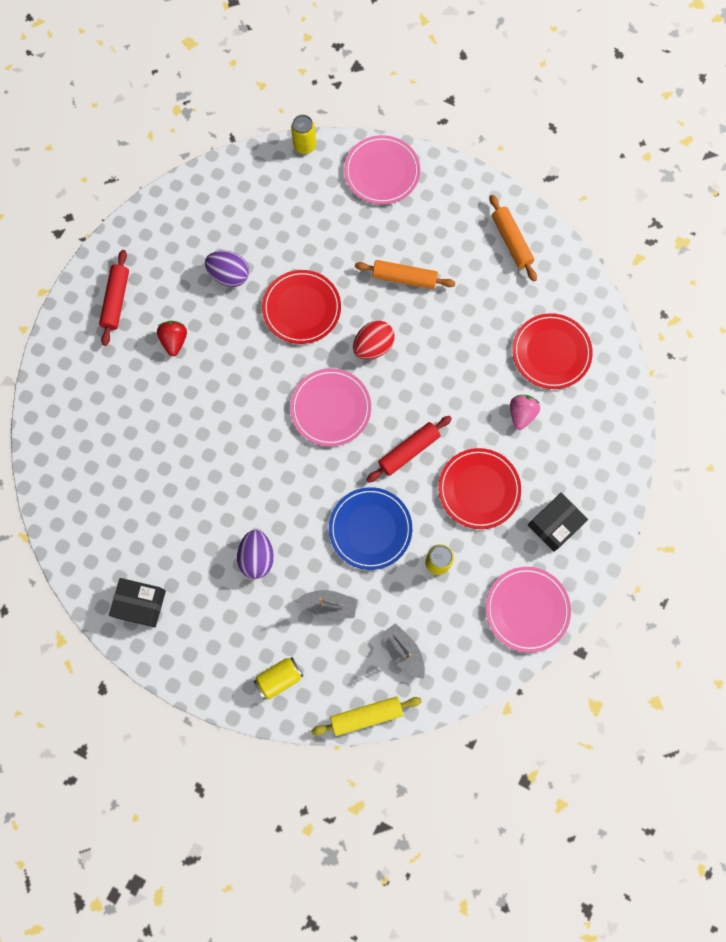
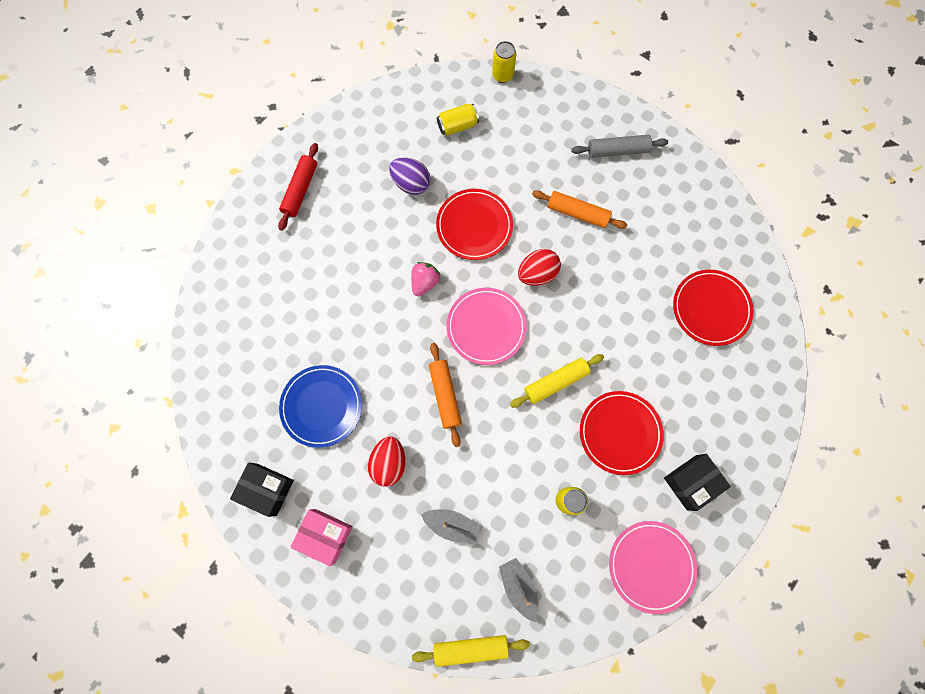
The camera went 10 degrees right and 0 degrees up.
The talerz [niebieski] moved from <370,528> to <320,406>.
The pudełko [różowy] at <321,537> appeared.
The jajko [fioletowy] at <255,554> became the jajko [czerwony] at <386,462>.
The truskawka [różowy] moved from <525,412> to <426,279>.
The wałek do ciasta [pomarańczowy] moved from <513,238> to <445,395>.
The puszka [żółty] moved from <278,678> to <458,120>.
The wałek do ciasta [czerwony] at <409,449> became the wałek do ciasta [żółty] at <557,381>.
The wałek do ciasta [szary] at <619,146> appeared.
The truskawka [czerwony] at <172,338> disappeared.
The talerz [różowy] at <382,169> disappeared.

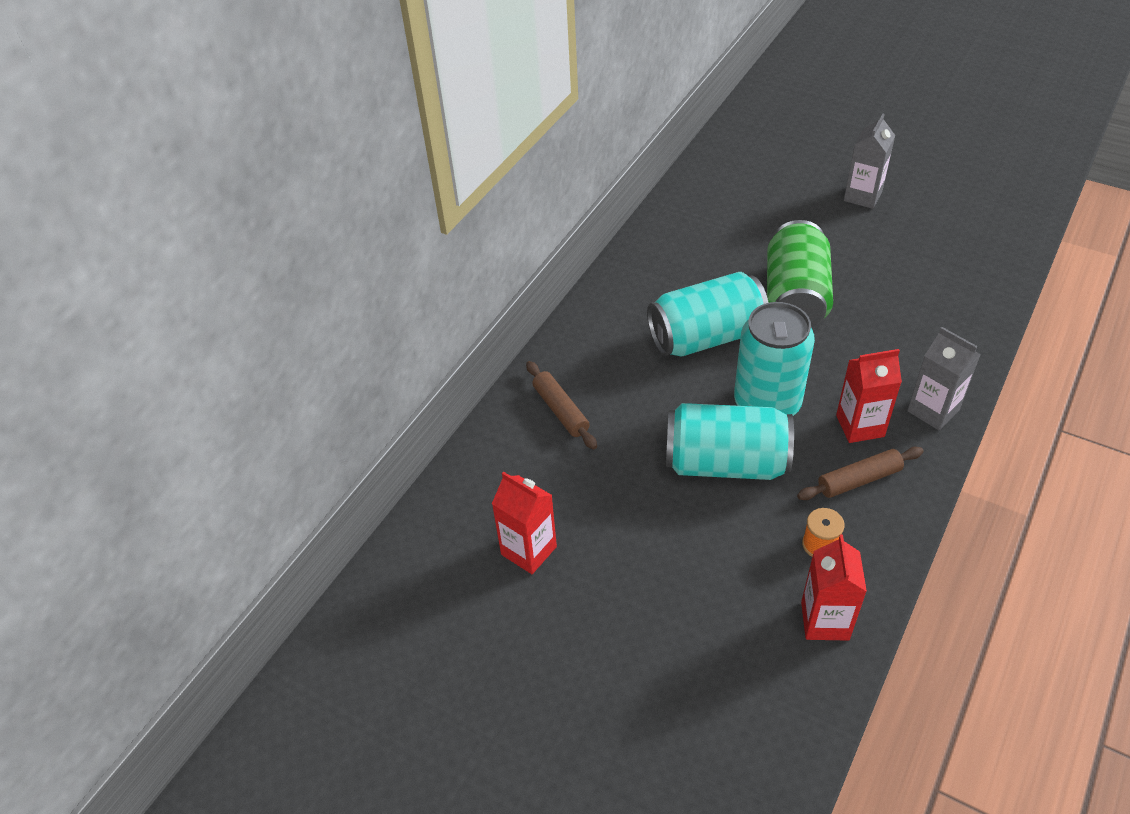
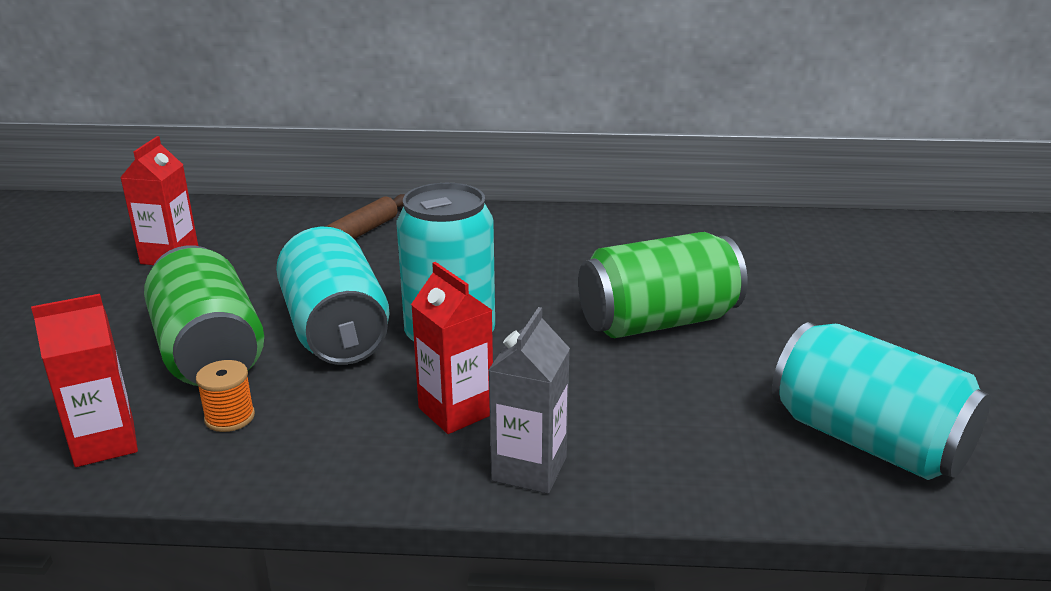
The camera went 60 degrees right and 20 degrees down.
The puszka [zielony] at <204,315> appeared.
The puszka [turkusowy] moved from <708,314> to <881,401>.
The wałek do ciasta [brązowy] at <860,473> disappeared.
The karton mleka [szary] at <870,161> disappeared.

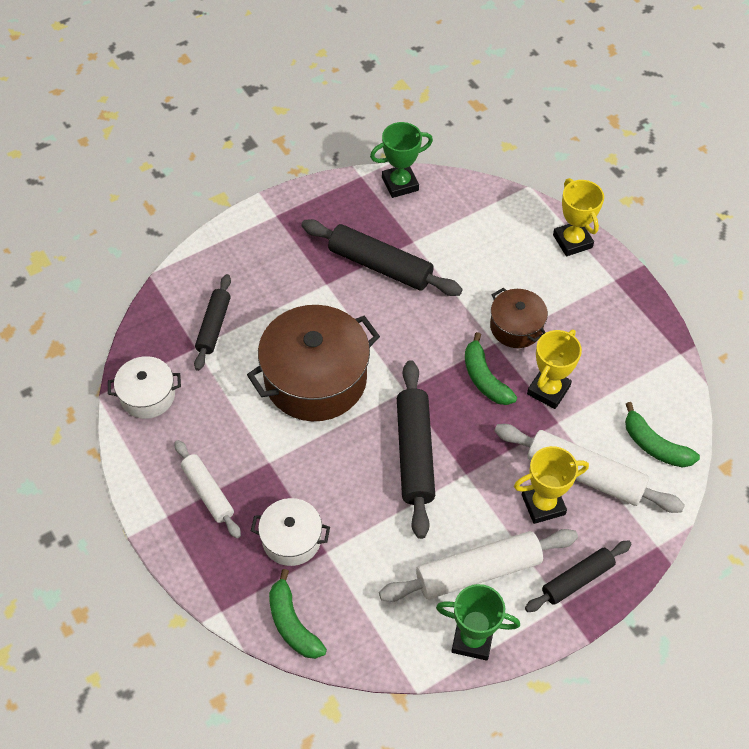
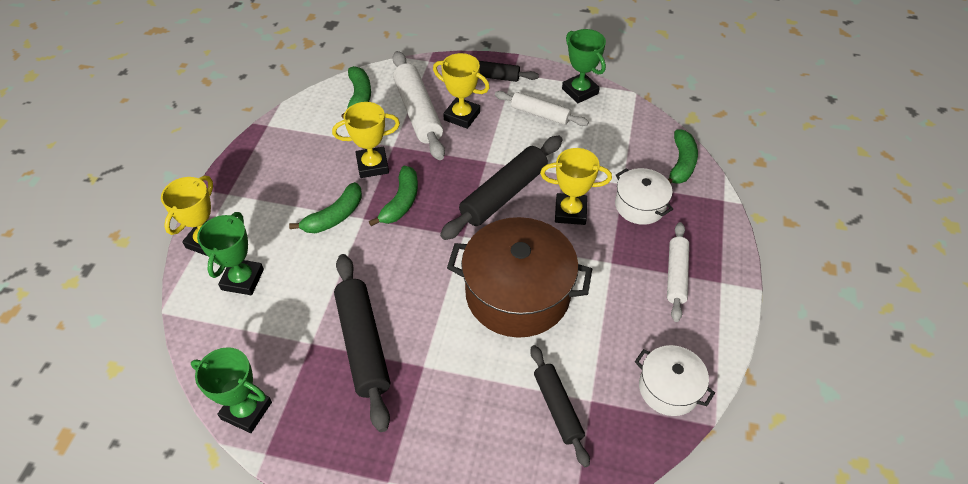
The camera went 135 degrees left and 5 degrees down.
The puchar [zielony] at <230,253> appeared.
The garnek [brązowy] at <519,318> was replaced by the banan [zielony] at <325,207>.
The wałek do ciasta [biały] at <478,565> changed to 0.63 times the size.
The wałek do ciasta [czarny] at <212,322> turned 75 degrees counterclockwise.
The puchar [żółty] at <576,186> appeared.

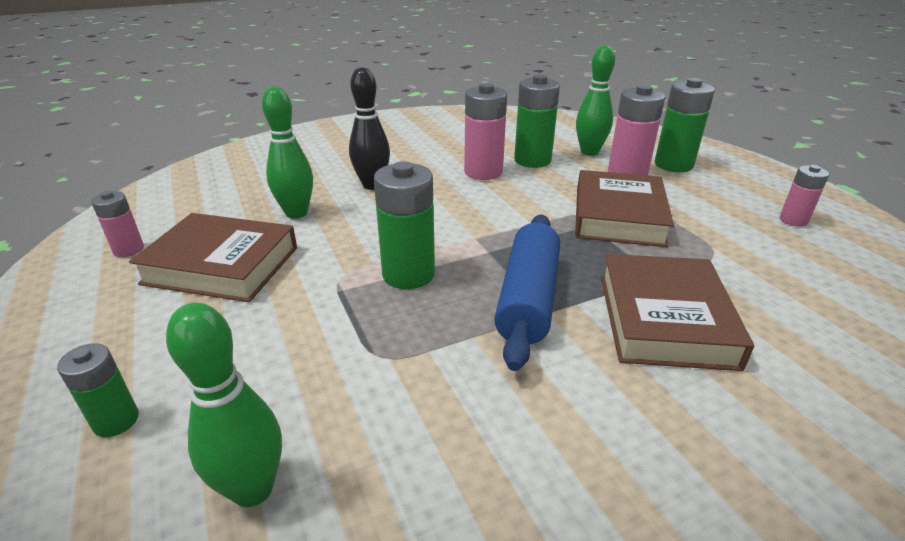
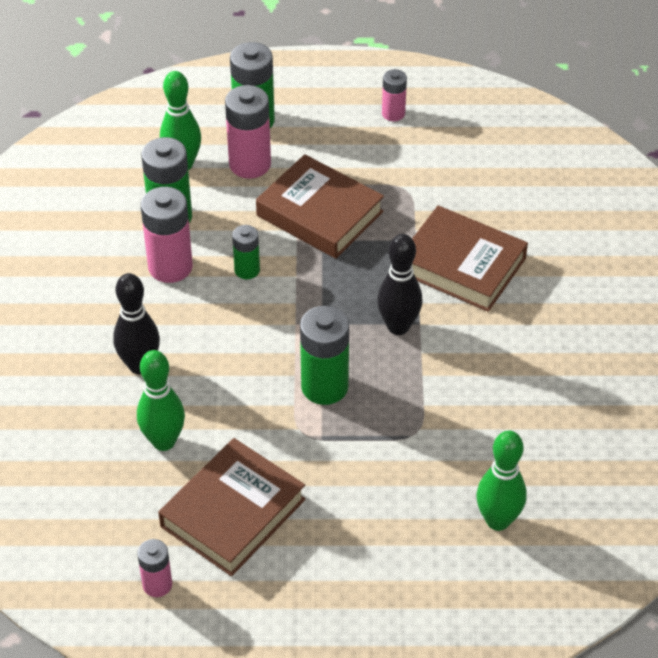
The camera went 65 degrees left and 15 degrees up.
The bateria [zielony] moved from <98,390> to <246,252>.
The wałek do ciasta [niebieski] at <527,292> was replaced by the kręgiel [czarny] at <399,284>.

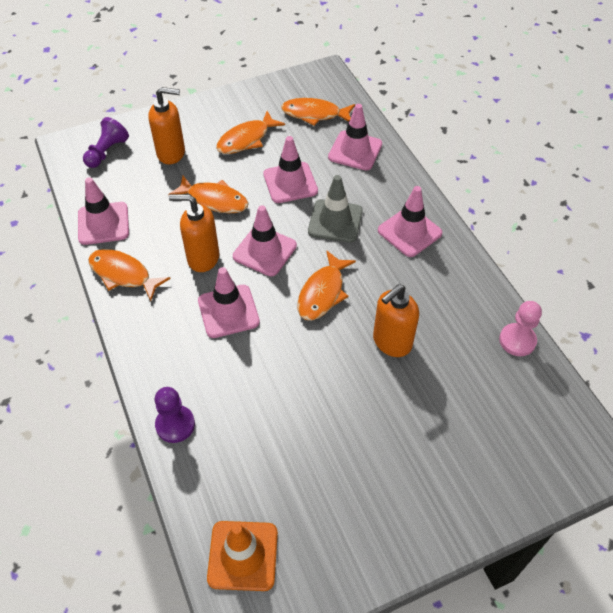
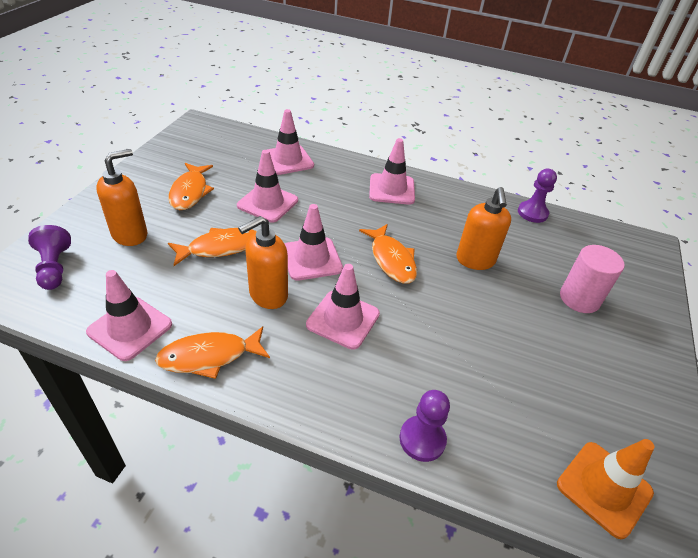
The camera went 50 degrees left and 10 degrees down.
The pionek [różowy] at <520,328> became the pionek [fioletowy] at <537,196>.
The walec [różowy] at <592,279> appeared.
The ryba [pomarańczowy] at <318,112> disappeared.
The pachołek [szary] at <335,209> disappeared.

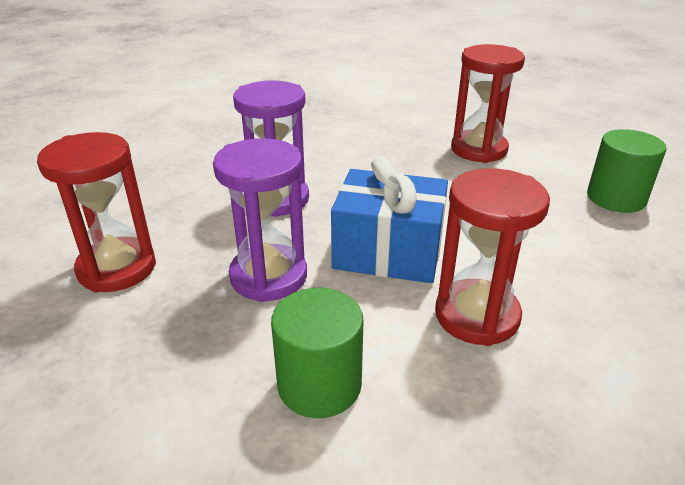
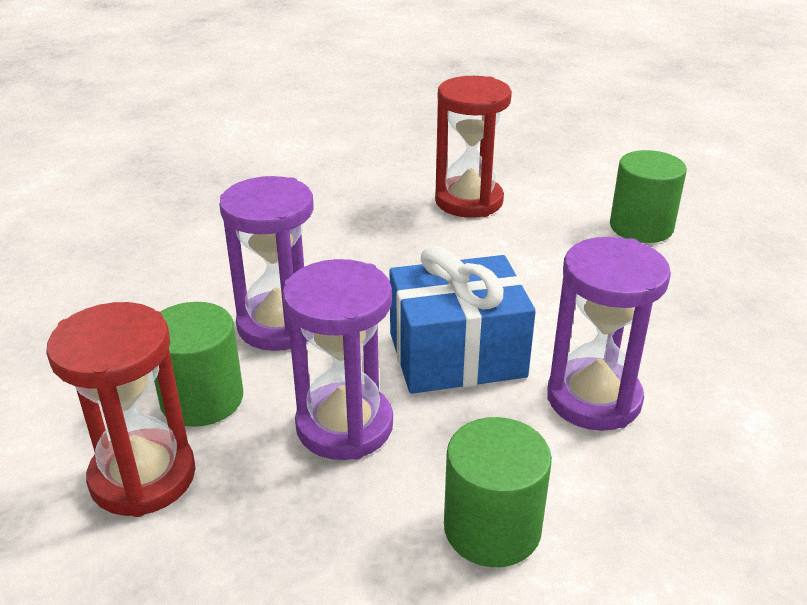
The camera went 25 degrees left and 0 degrees up.
The walec [zielony] at <198,364> appeared.
The klepsydra [czerwony] at <492,257> became the klepsydra [fioletowy] at <609,334>.

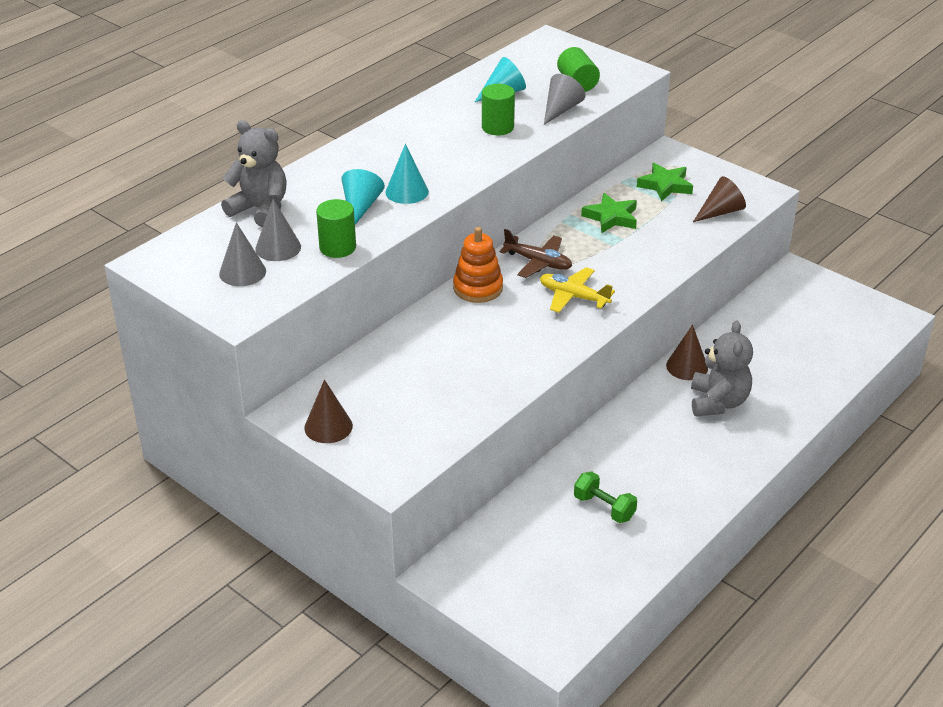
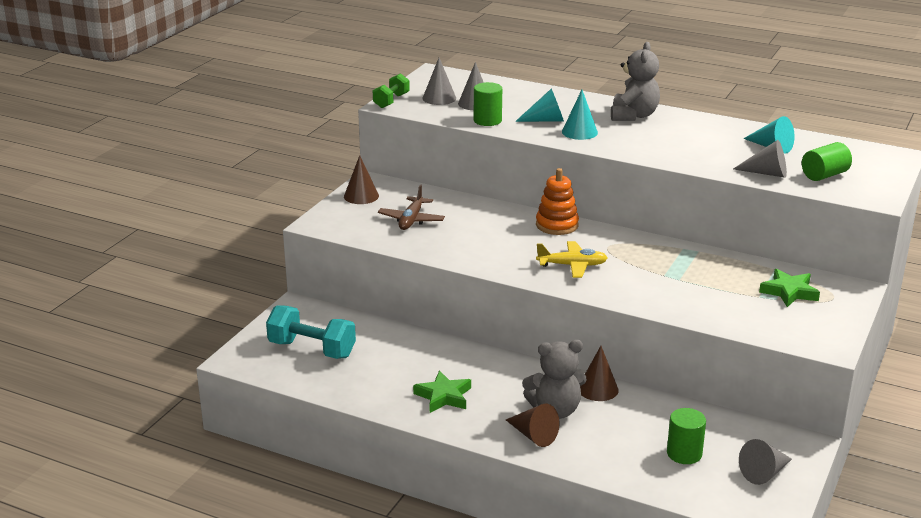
The camera went 75 degrees right and 10 degrees down.
The hantel [turkusowy] at <311,332> appeared.
The hantel [zielony] moved from <605,497> to <391,90>.
The samolot [brązowy] moved from <535,253> to <411,207>.
The gwiazda [zielony] moved from <609,213> to <442,392>.
The stożek [brązowy] moved from <719,199> to <533,425>.
The samolot [żółty] at <577,290> turned 75 degrees clockwise.
The miś [szary] moved from <254,173> to <635,81>.
The walec [zielony] moved from <498,109> to <686,436>.
The stożek [szary] at <765,462> appeared.

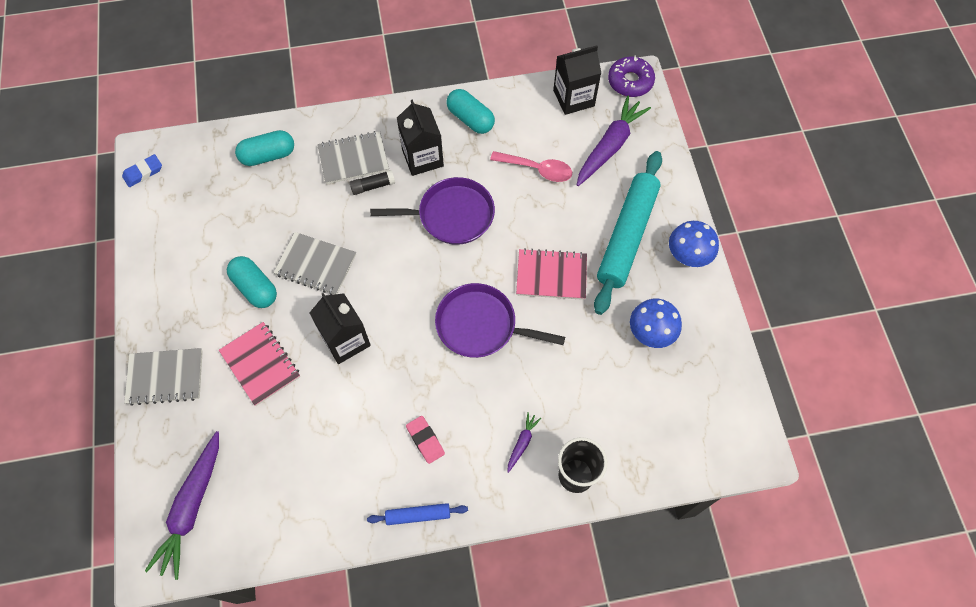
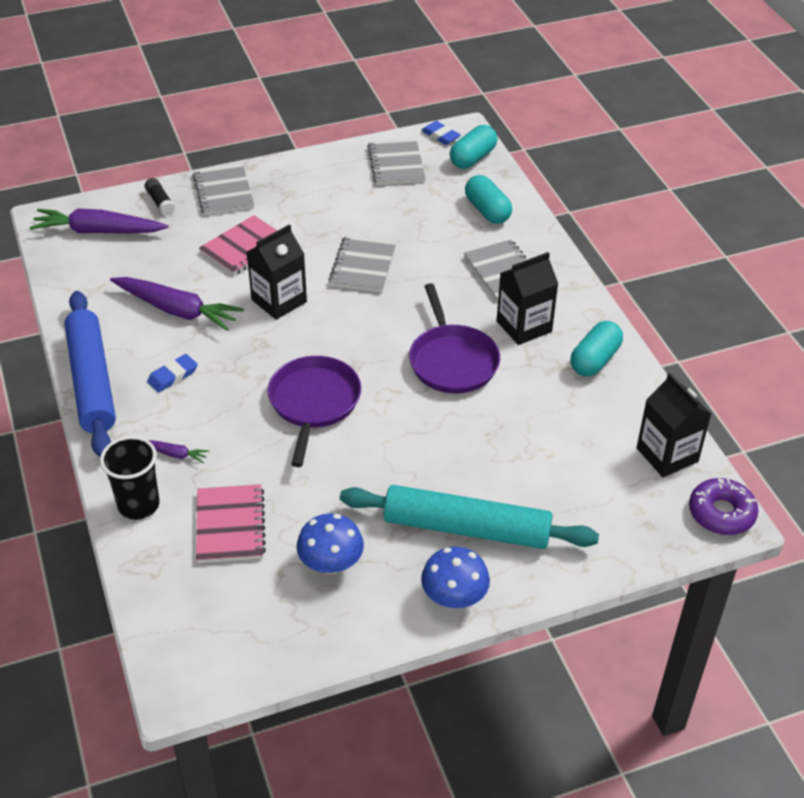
The camera went 80 degrees right and 20 degrees down.
The wałek do ciasta [niebieski] at <417,514> changed to 2.22 times the size.
The marchewka [fioletowy] moved from <614,140> to <176,304>.
The klej w sztyfcie [czarny] moved from <372,182> to <160,197>.
The gumka do mazania [różowy] at <425,440> became the gumka do mazania [niebieski] at <172,373>.
The zeszyt [różowy] moved from <551,274> to <231,523>.
The zeszyt [szary] at <396,161> appeared.
The kapsułka [turkusowy] moved from <252,282> to <474,146>.
The łyżka [różowy] at <531,166> disappeared.

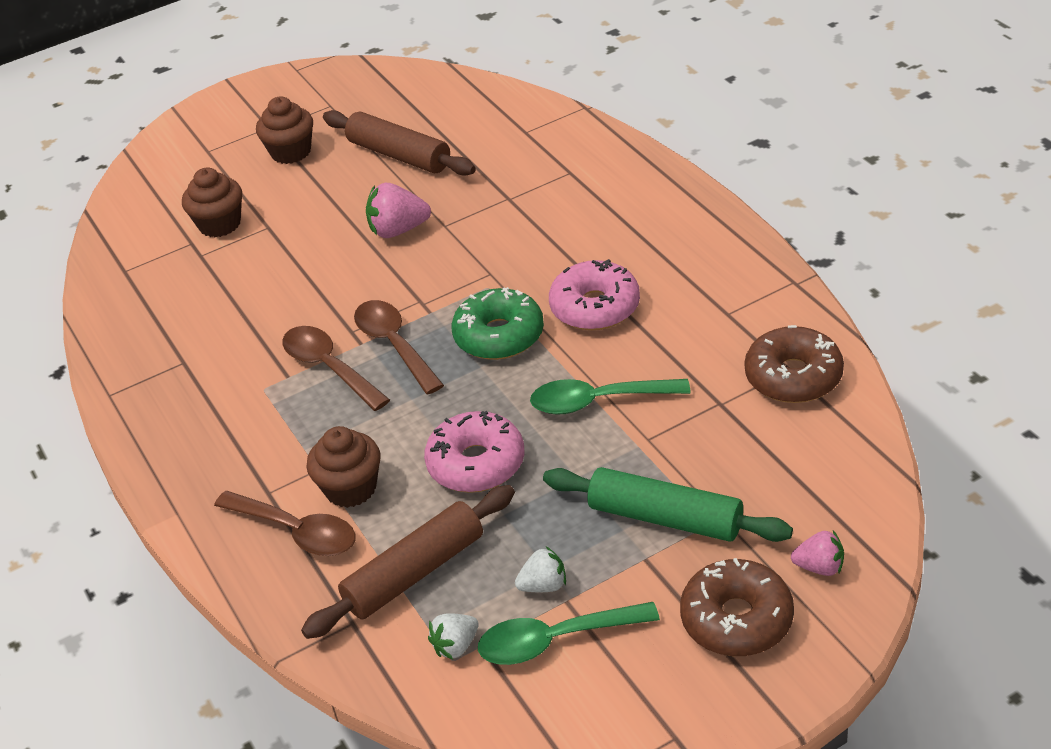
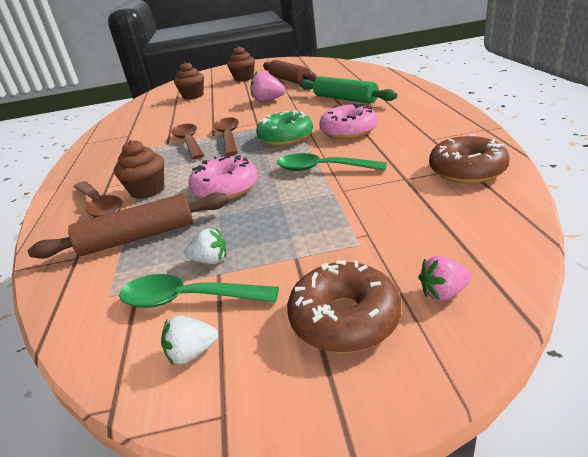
The camera went 20 degrees right and 10 degrees down.
The truskawka [biały] moved from <453,636> to <189,340>.
The wałek do ciasta [zielony] moved from <668,504> to <349,90>.
The truskawka [różowy] at <817,553> turned 135 degrees clockwise.

